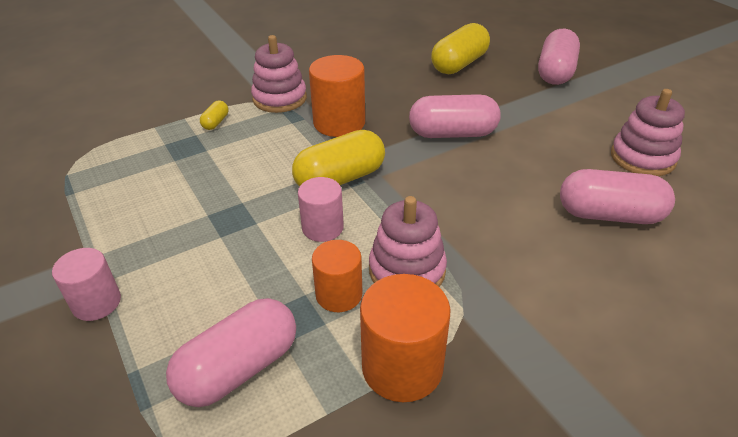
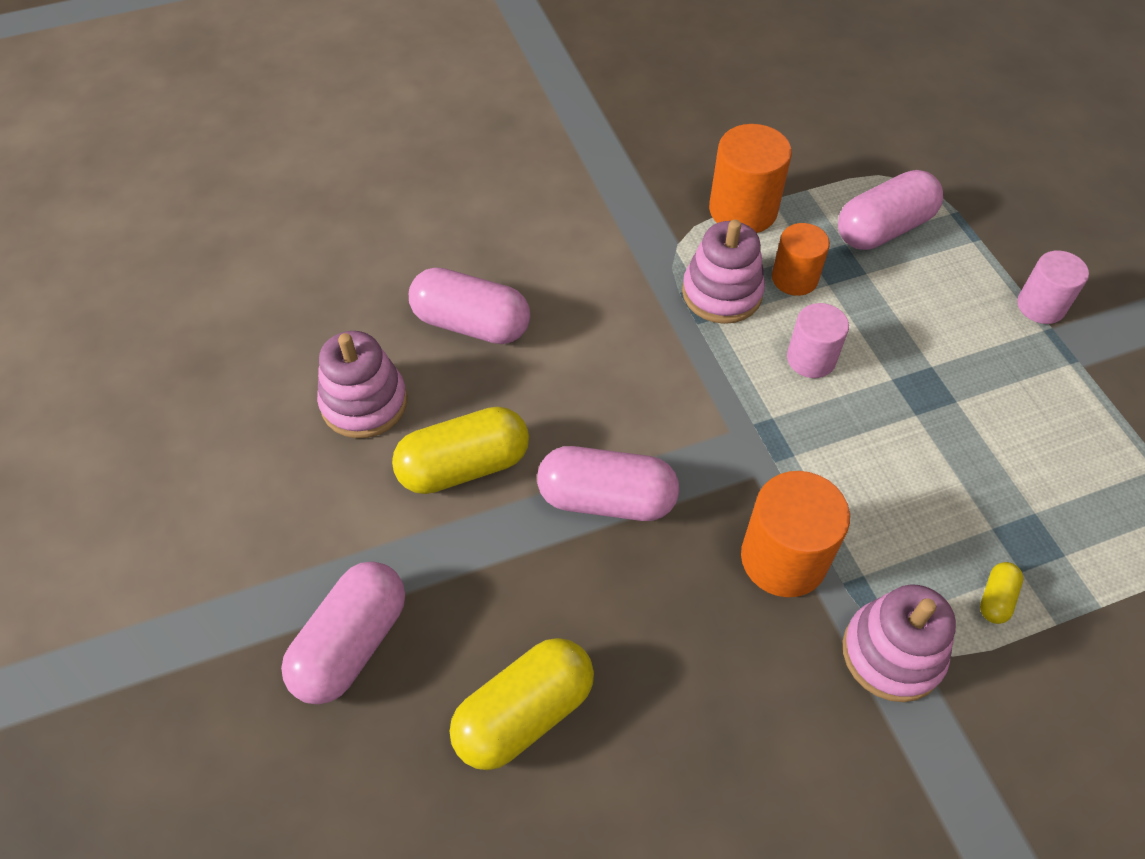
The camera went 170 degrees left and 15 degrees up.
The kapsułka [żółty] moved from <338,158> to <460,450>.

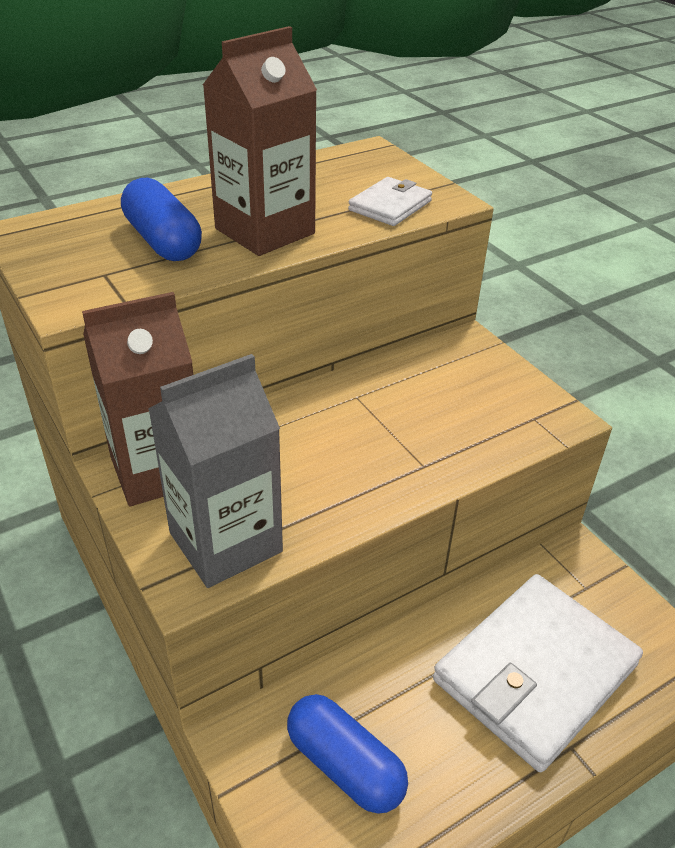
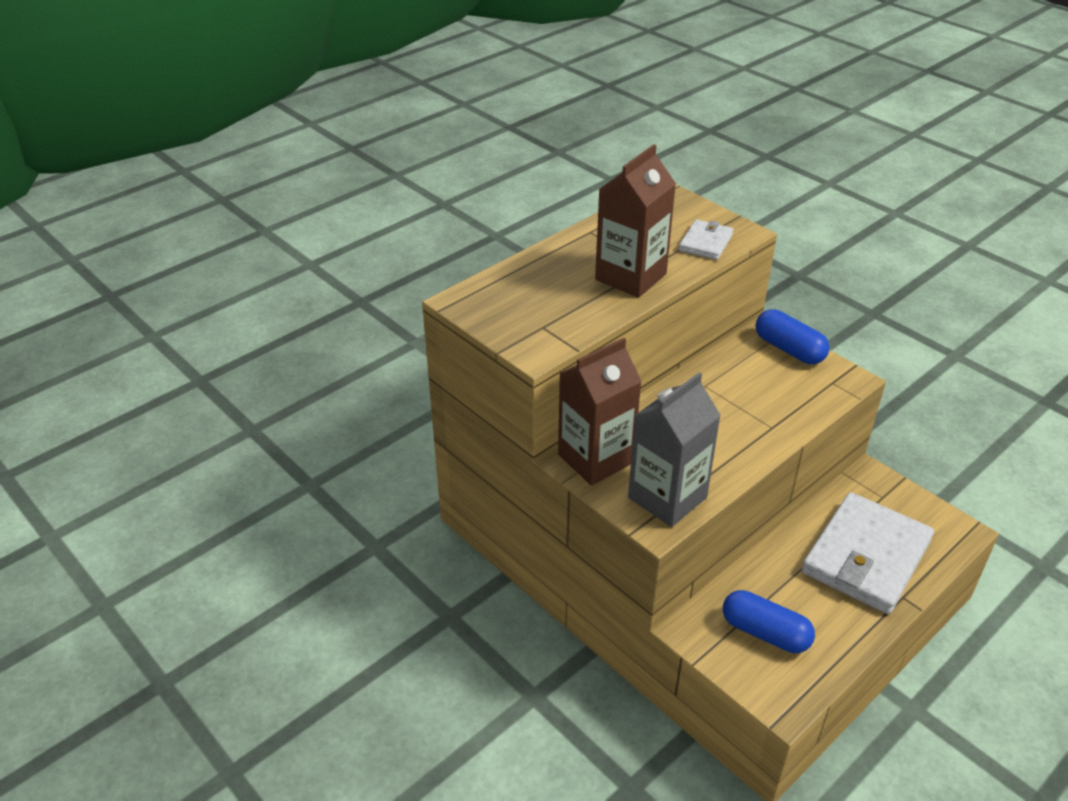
The camera went 10 degrees left and 0 degrees up.
The kapsułka [niebieski] moved from <161,219> to <793,336>.

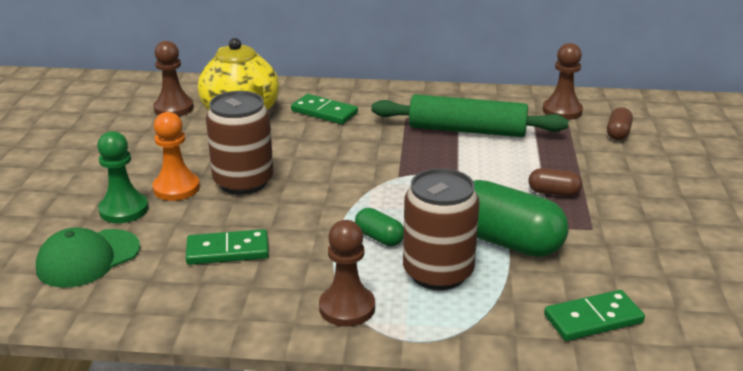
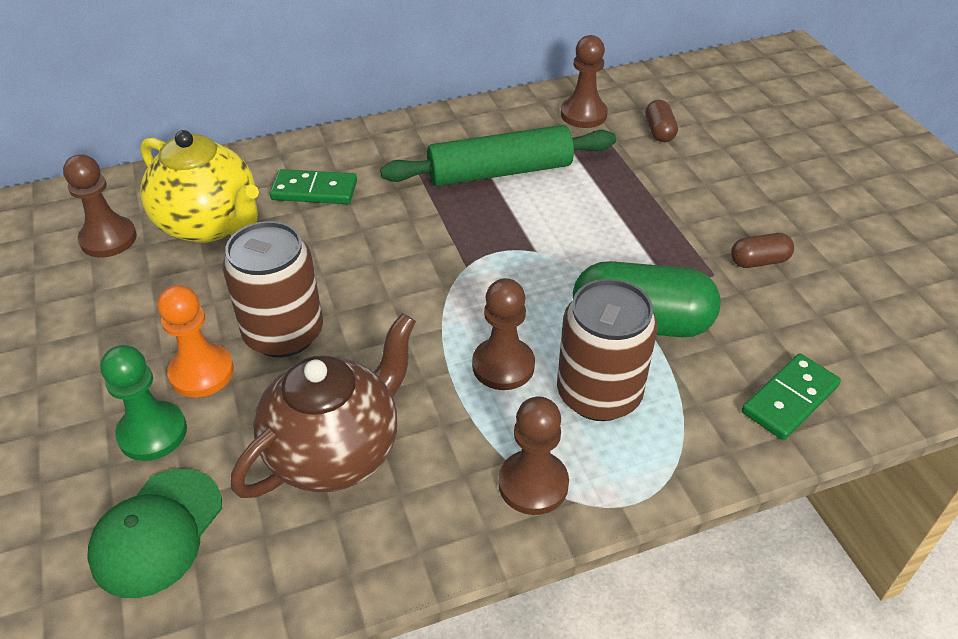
The camera went 25 degrees left and 15 degrees up.
The kostka domina [zielony] at <227,247> was replaced by the imbryk [brązowy] at <323,405>.
The kapsułka [zielony] at <379,227> was replaced by the pionek [brązowy] at <503,334>.
The kapsułka [brązowy] moved from <555,182> to <762,250>.

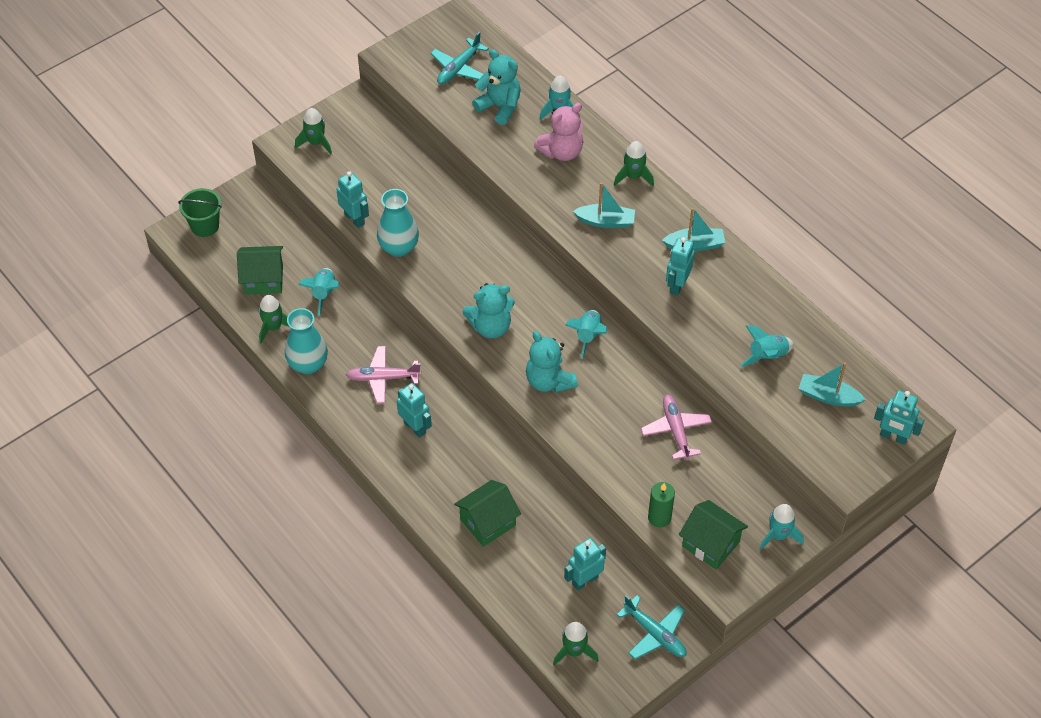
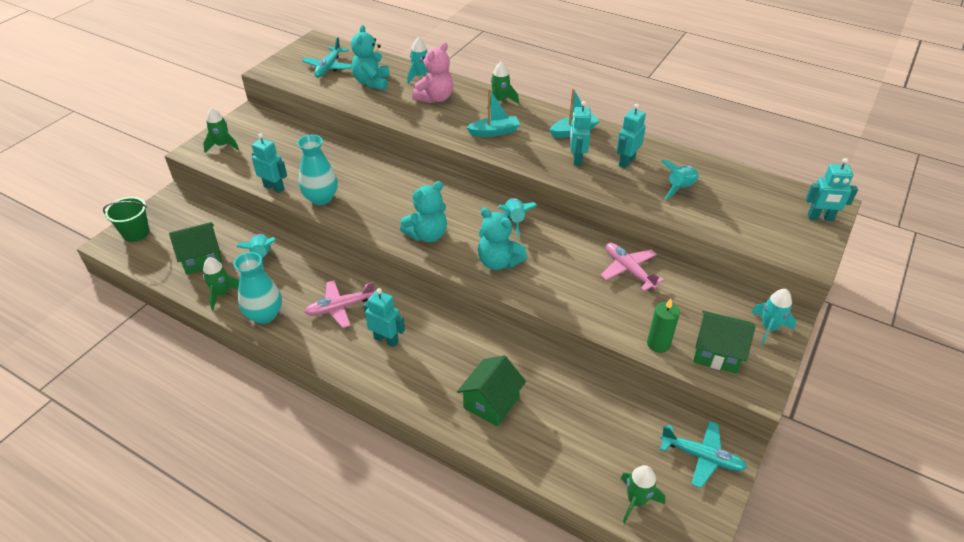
The camera went 20 degrees left and 10 degrees down.
The miś [turkusowy] at <496,87> turned 105 degrees counterclockwise.
The robot [turkusowy] moved from <585,564> to <631,136>.
The łódka [turkusowy] at <832,385> disappeared.

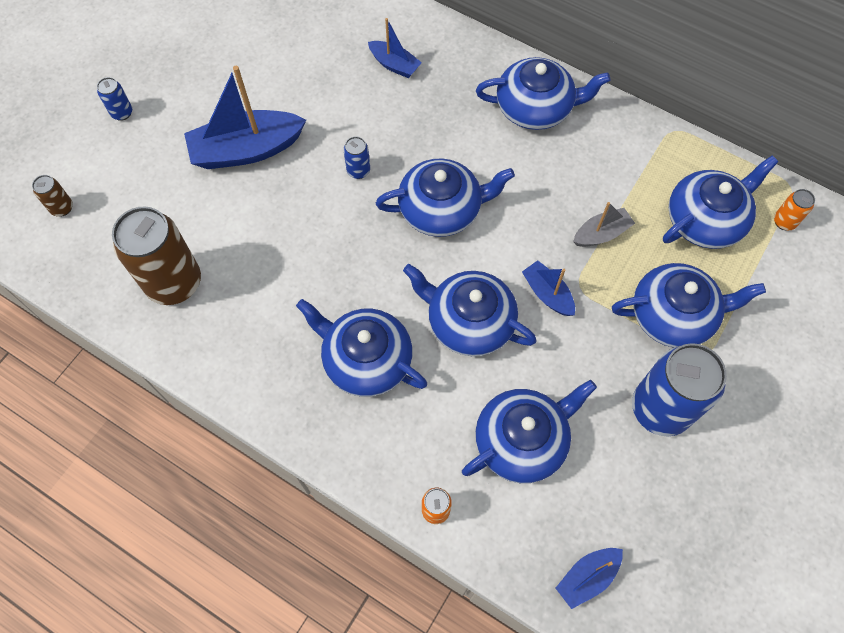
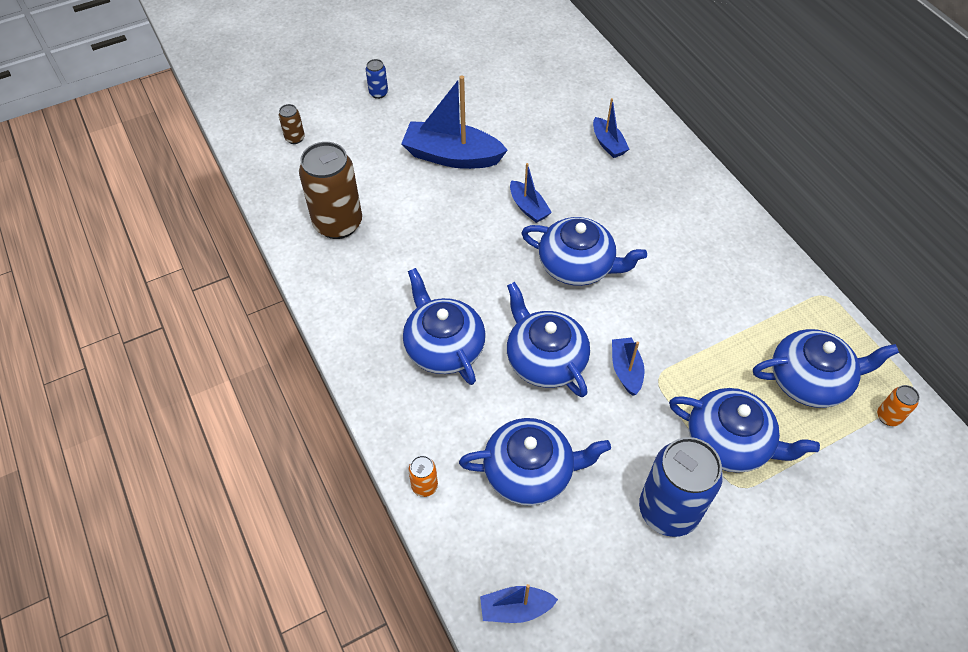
The camera went 30 degrees right and 10 degrees down.
The puszka [niebieski] at <357,158> was replaced by the łódka [niebieski] at <531,193>.
The imbryk [niebieski] at <543,93> disappeared.
The łódka [szary] at <604,224> disappeared.

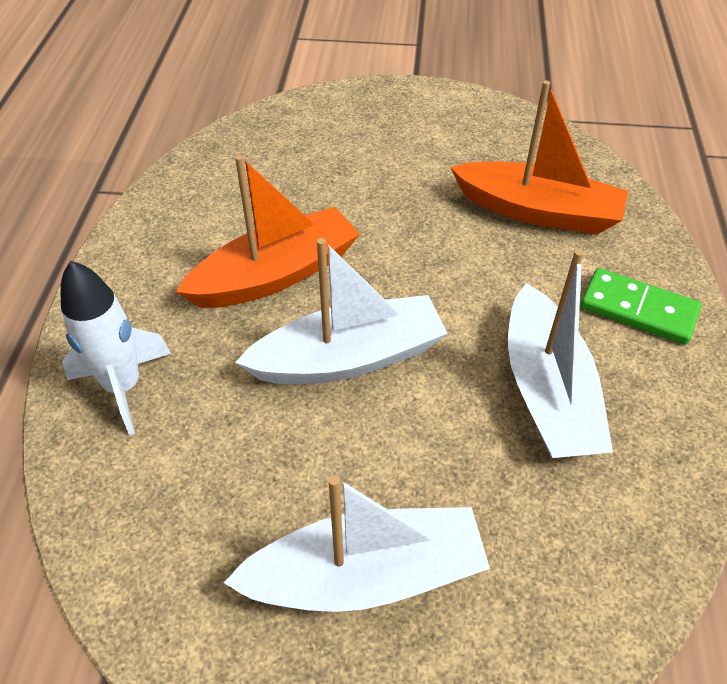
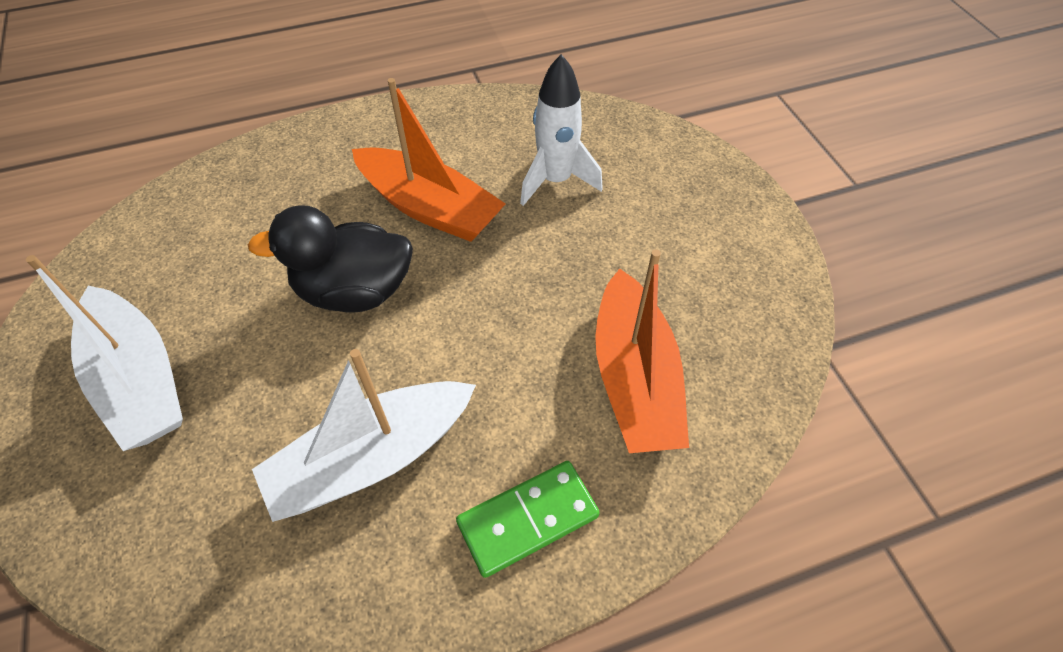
The camera went 65 degrees right and 5 degrees up.
The łódka [biały] at <341,311> was replaced by the kaczka [czarny] at <330,258>.
The kostka domina [zielony] at <640,306> turned 60 degrees clockwise.
The rakieta [biały] moved from <116,348> to <561,130>.

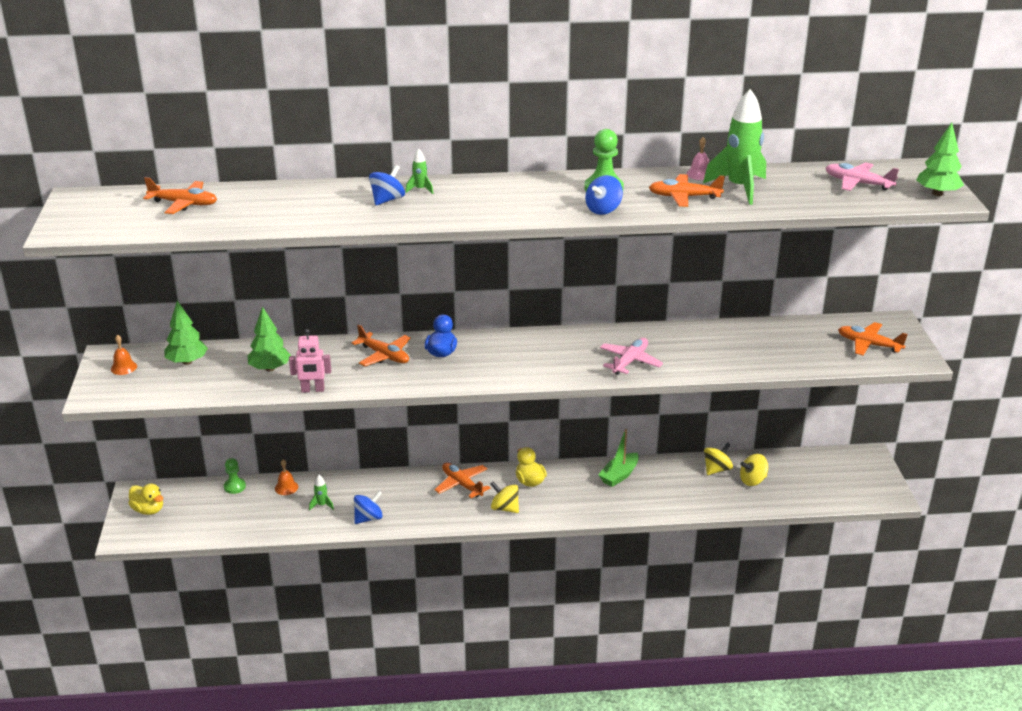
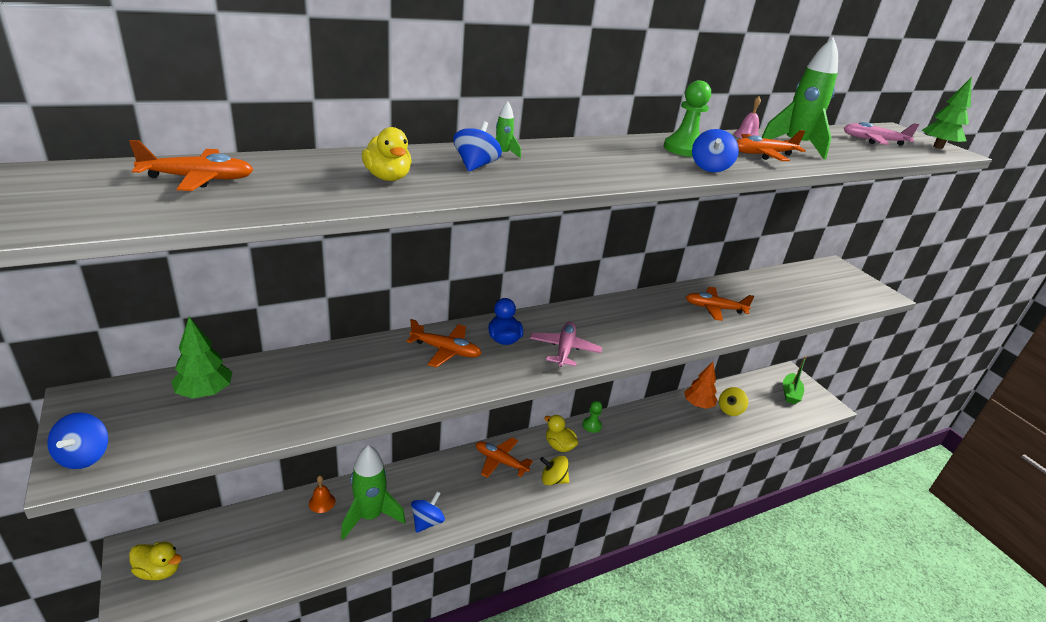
The camera went 25 degrees left and 0 degrees up.
The bączek [niebieski] at <77,440> appeared.
The rakieta [zielony] at <321,492> changed to 2.35 times the size.
The kaczka [żółty] at <387,154> appeared.
The samolot [różowy] moved from <631,356> to <566,344>.
The pionek [zielony] moved from <235,476> to <592,417>.
The bączek [żółty] at <718,458> was replaced by the drzewko [pomarańczowy] at <700,385>.
The samolot [pomarańczowy] moved from <873,338> to <720,304>.
The łódka [zielony] moved from <618,458> to <794,380>.
The dzwonek [pomarańczowy] at <124,355> disappeared.
The drzewko [zielony] at <269,338> disappeared.
The robot [różowy] at <310,361> disappeared.

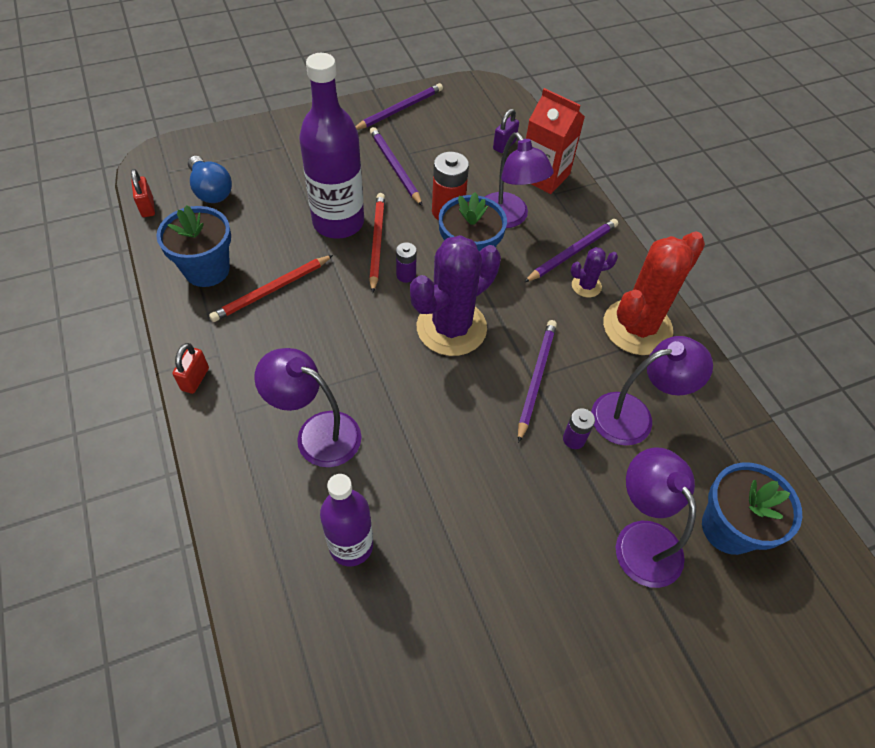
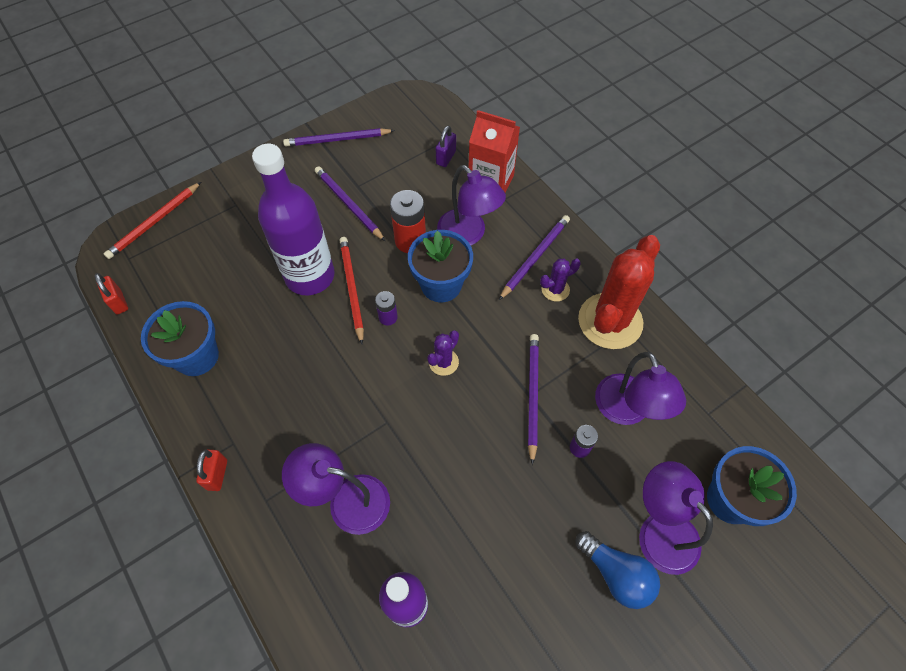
The camera went 10 degrees left and 5 degrees up.
The ołówek [czerwony] moved from <271,288> to <152,220>.
The ołówek [fioletowy] at <399,106> turned 135 degrees counterclockwise.
The kaktus [fioletowy] at <455,295> changed to 0.45 times the size.
The żarówka [niebieski] moved from <210,179> to <618,570>.
The lampka [fioletowy] at <652,391> turned 105 degrees clockwise.

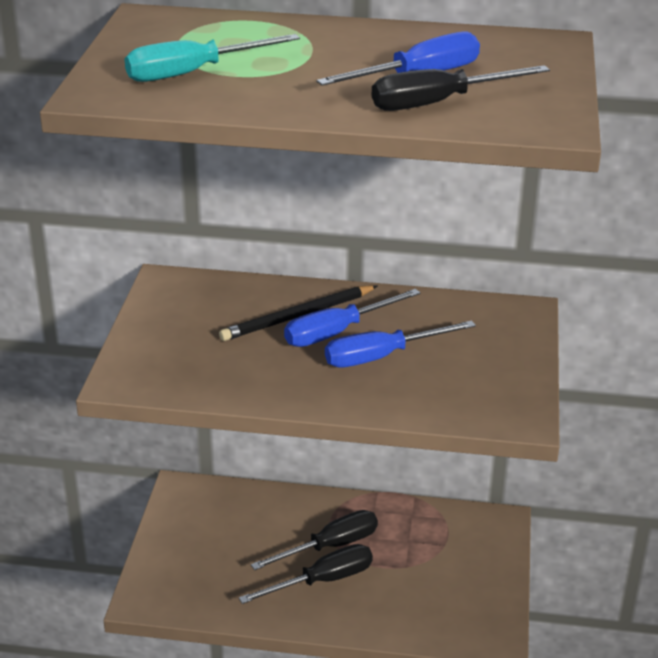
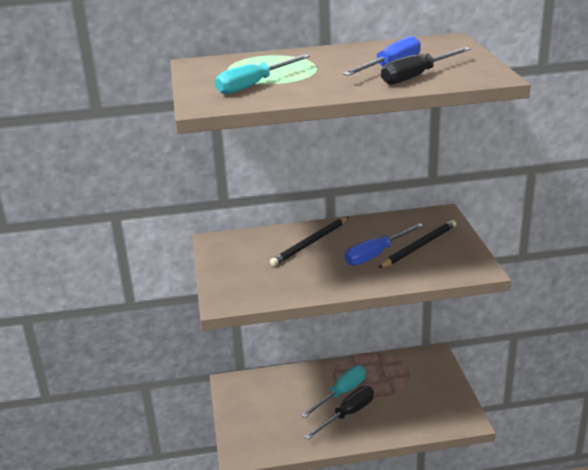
The camera went 15 degrees left and 5 degrees down.
The śrubokręt [czarny] at <314,540> became the śrubokręt [turkusowy] at <333,392>.
The ołówek [czarny] at <417,244> appeared.
The śrubokręt [niebieski] at <352,318> disappeared.

